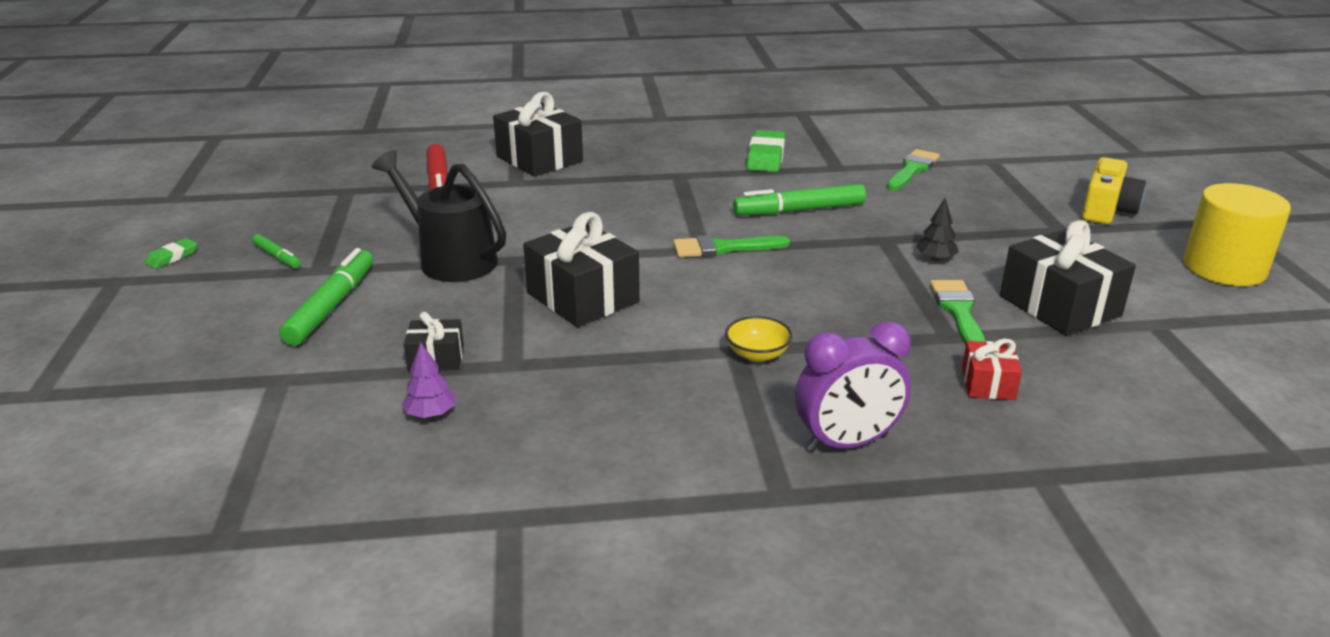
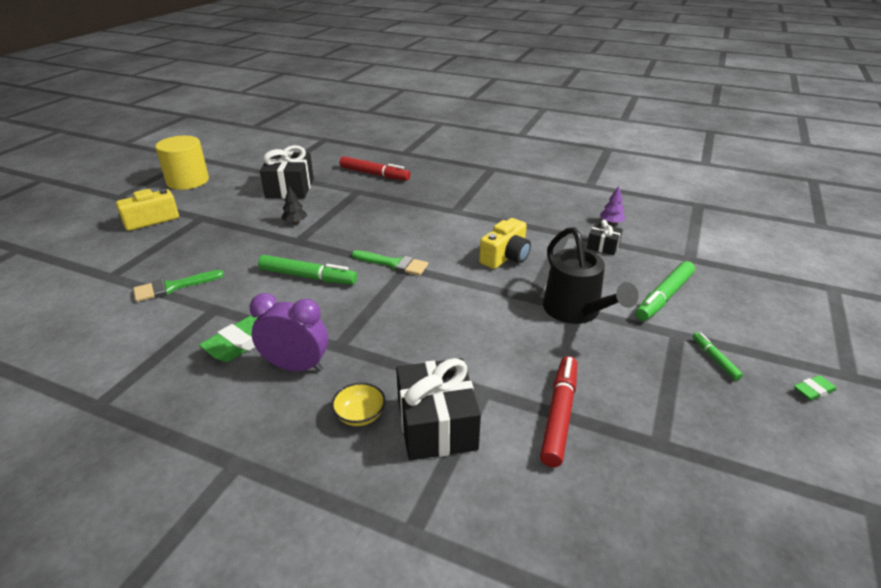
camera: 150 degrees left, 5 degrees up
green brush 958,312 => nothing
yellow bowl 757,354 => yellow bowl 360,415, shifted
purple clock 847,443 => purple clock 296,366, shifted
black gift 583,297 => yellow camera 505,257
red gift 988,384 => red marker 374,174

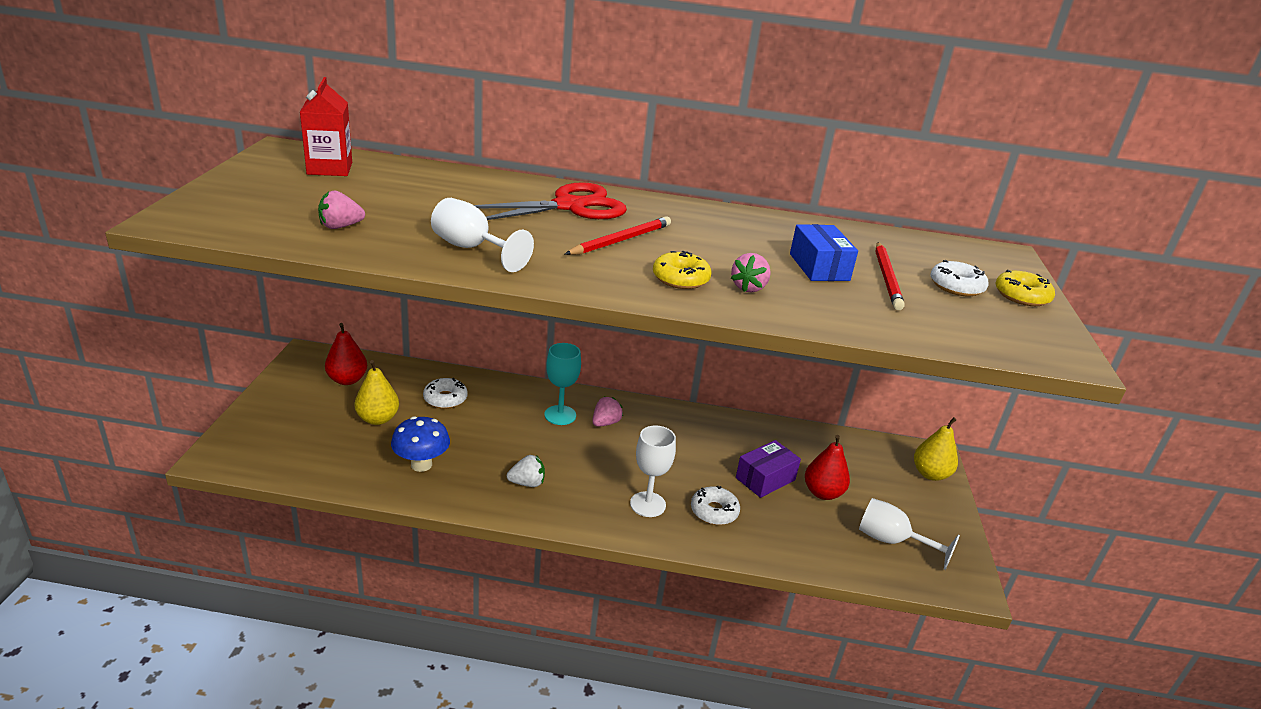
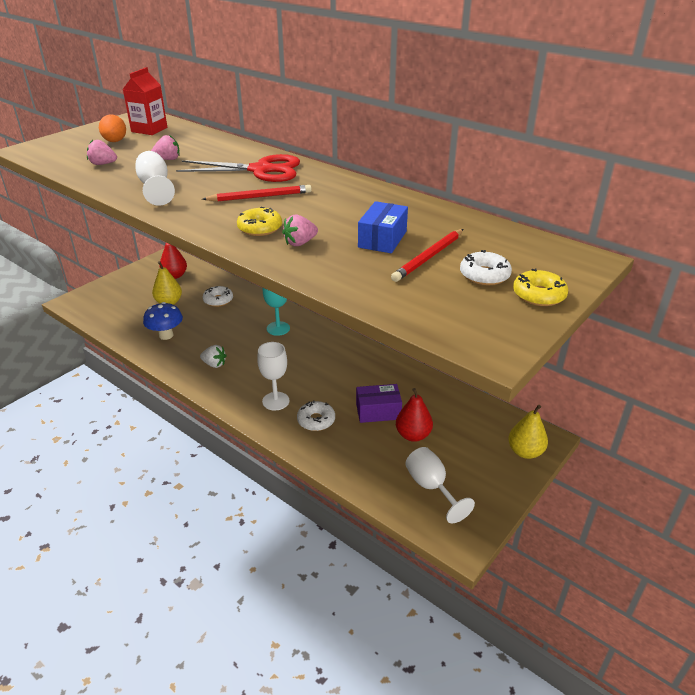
camera: 35 degrees right, 5 degrees up
nothing => orange egg 115,141
pink strawberry 605,423 => pink strawberry 168,159, shifted

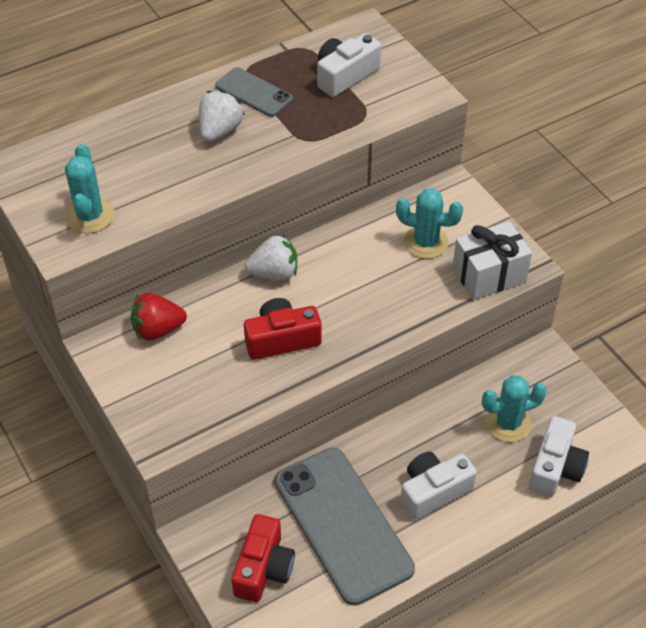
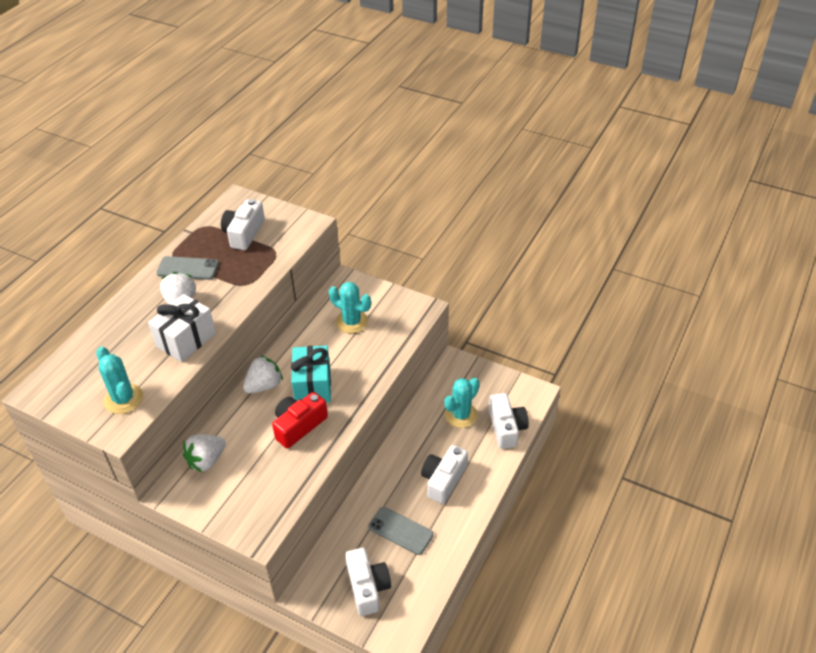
camera: 30 degrees left, 5 degrees down
nothing => turquoise gift 313,385
white gift 489,275 => white gift 186,340, shifted
red strawberry 157,329 => white strawberry 206,460
red camera 263,568 => white camera 367,587
turquoise cactus 425,242 => turquoise cactus 352,322, 45 degrees clockwise
grey phone 343,524 => grey phone 400,531, x0.51

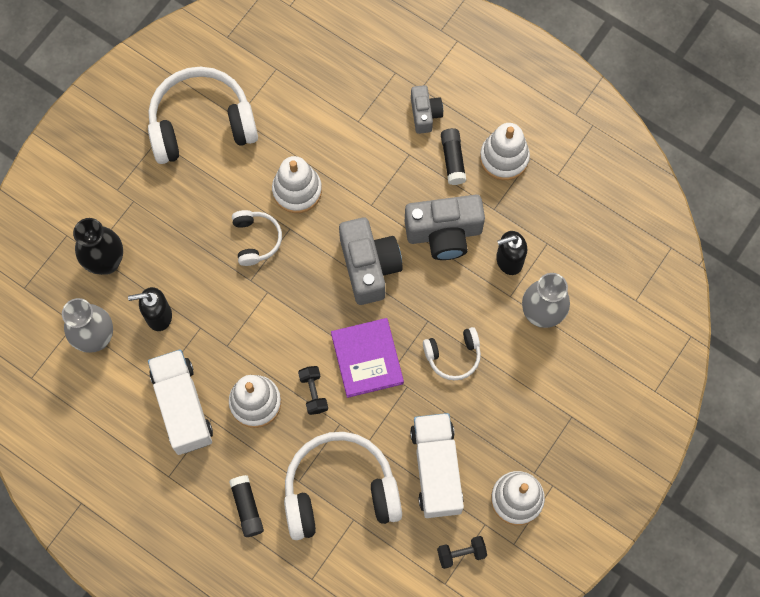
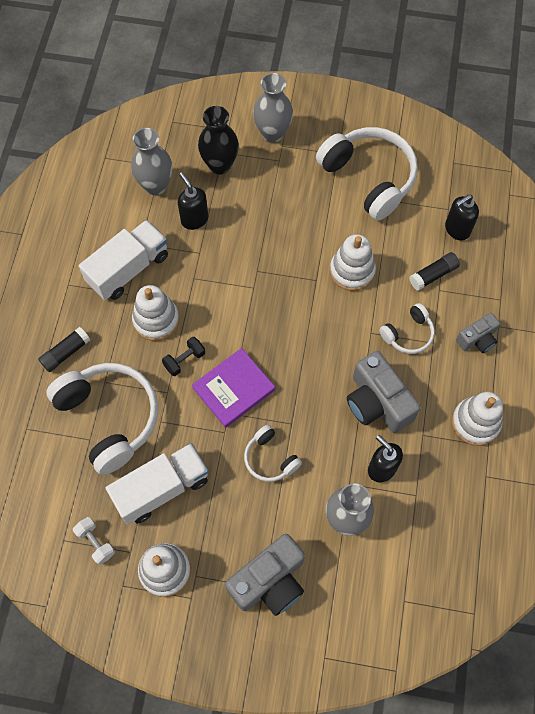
camera: 65 degrees right, 5 degrees down
nothing => grey vase 272,133
nothing => black soap dispenser 457,229
white headphones 256,240 => white headphones 408,334, shifted
grey camera 369,267 => grey camera 270,581, shifted
black glue stick 453,159 => black glue stick 433,275, shifted
black dumbbell 461,553 => white dumbbell 96,542

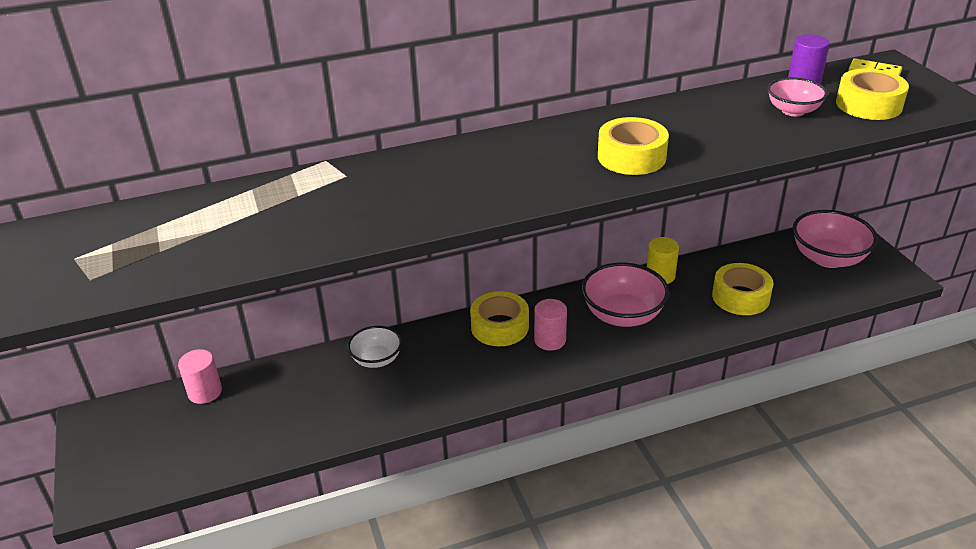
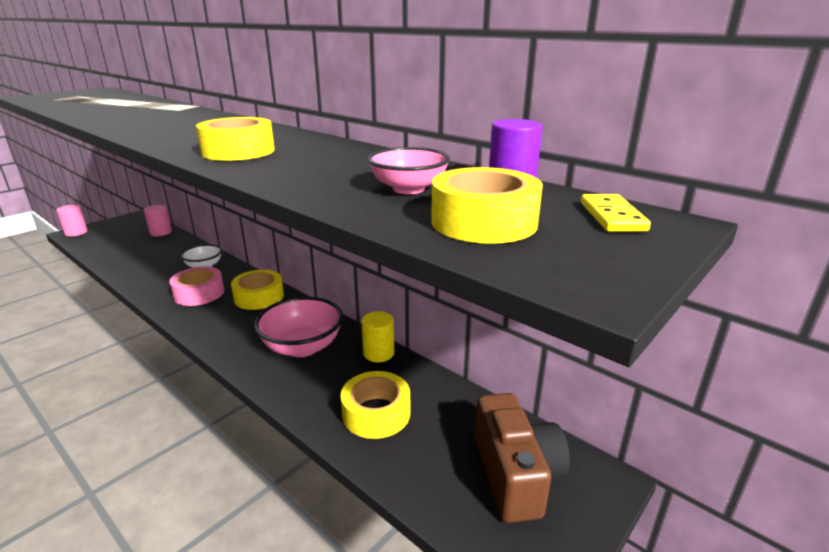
camera: 60 degrees right, 10 degrees down
nothing => pink tape 199,293
pink cylinder 550,340 => pink cylinder 76,232, shifted
pink bowl 828,258 => brown camera 515,474

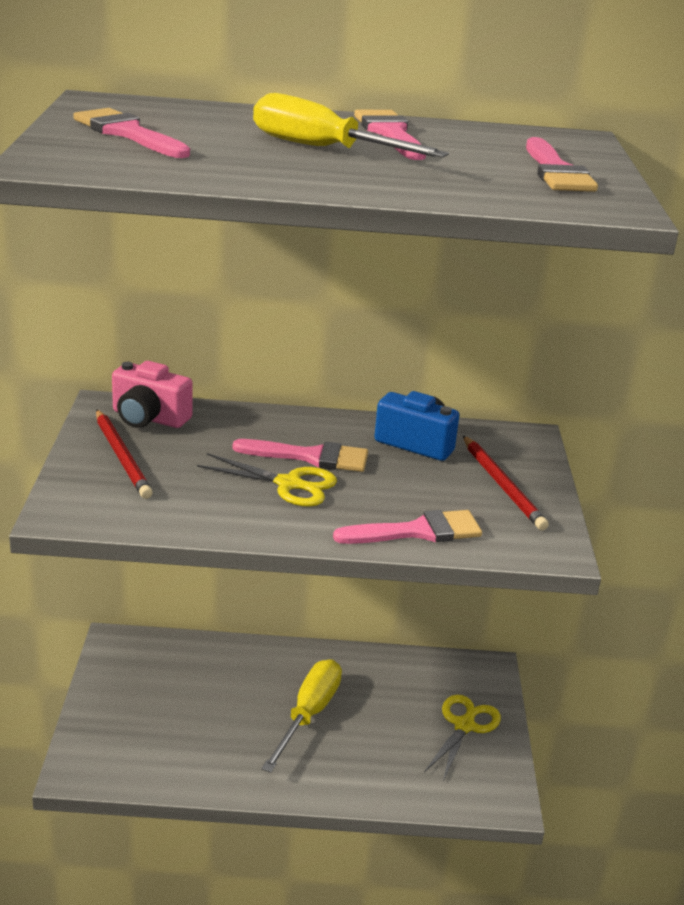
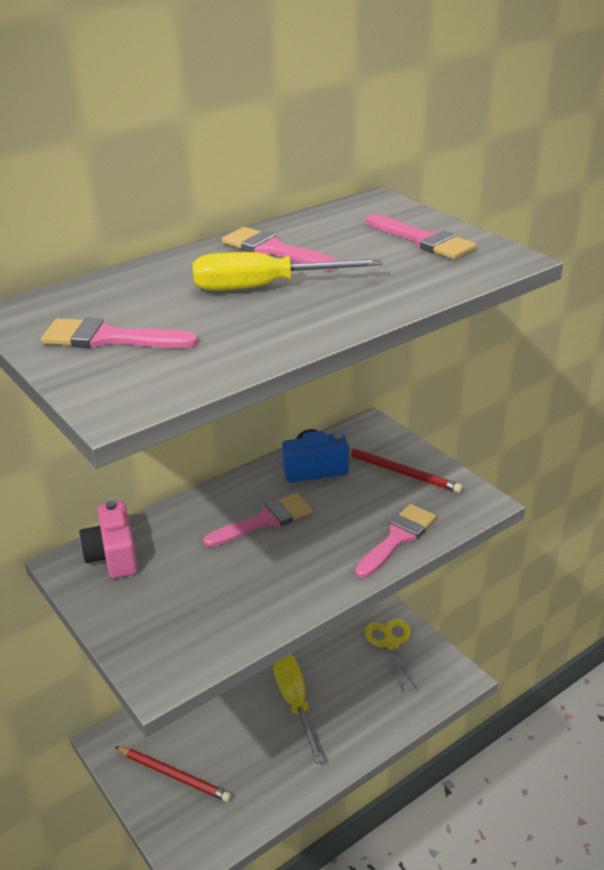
camera: 35 degrees left, 5 degrees up
yellow scissors 289,484 => nothing
red pencil 122,456 => red pencil 174,775, shifted
pink camera 149,418 => pink camera 113,556, 90 degrees clockwise

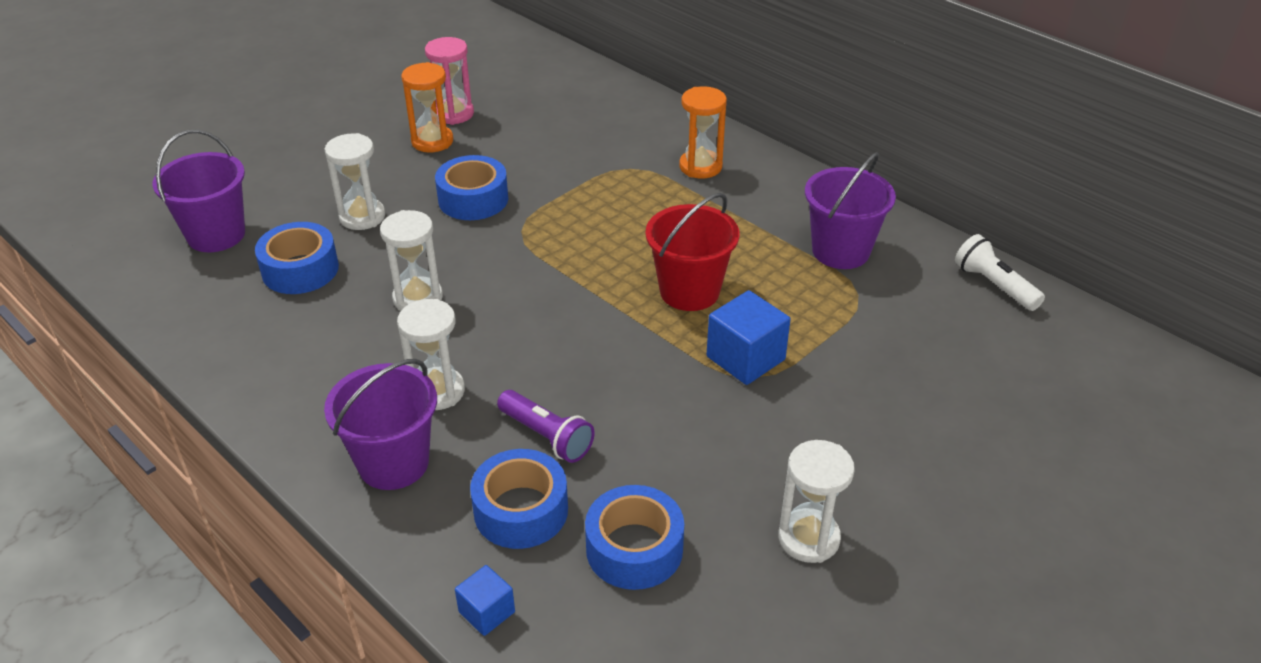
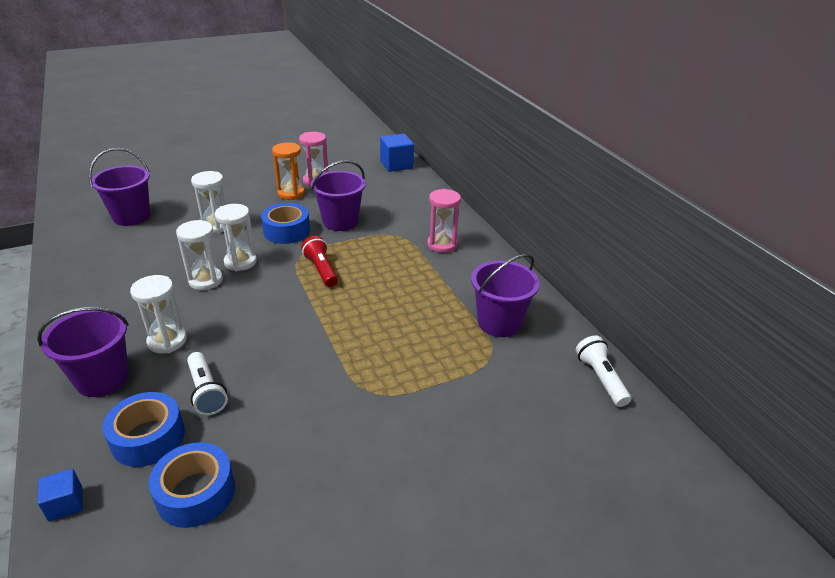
camera: 20 degrees right, 5 degrees down
blue tape 300,270 => nothing
red bucket 689,291 => nothing
nothing => red flashlight 321,270
nothing => purple bucket 340,222
blue cube 745,358 => blue cube 396,164, shifted
white hourglass 808,538 => white hourglass 240,262, shifted
purple flashlight 547,437 => white flashlight 206,392
orange hourglass 700,167 => pink hourglass 442,245

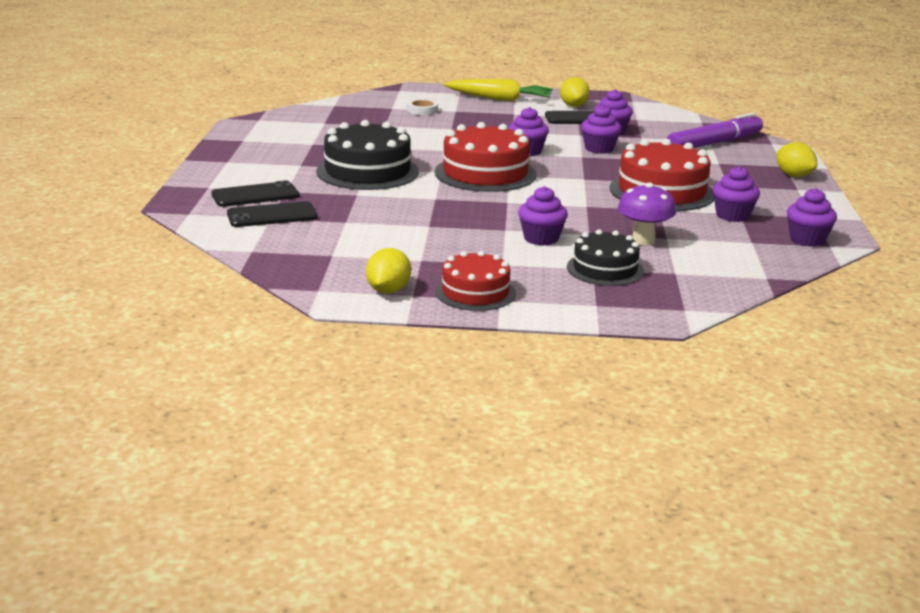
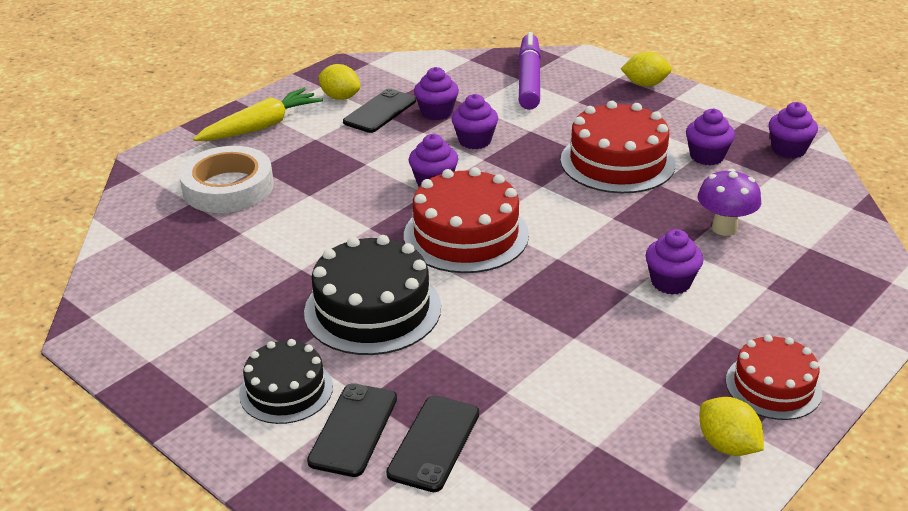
camera: 50 degrees left, 10 degrees up
black cake 605,269 => black cake 286,390, shifted
white tape 422,110 => white tape 228,187, x2.18

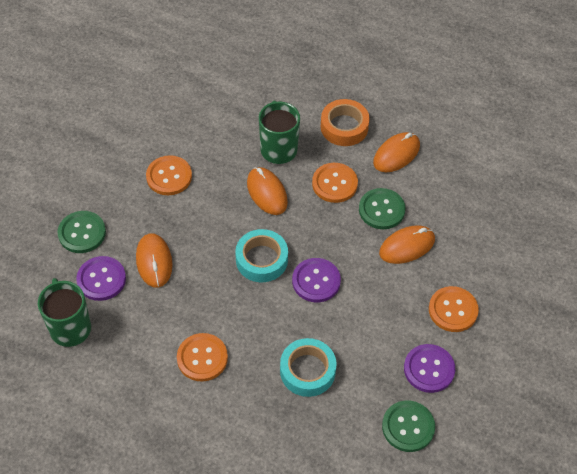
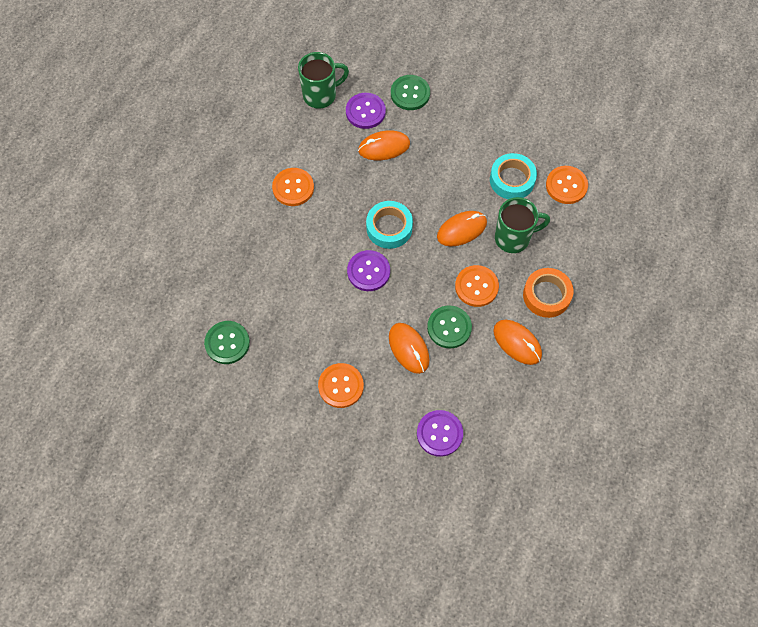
camera: 90 degrees right, 10 degrees up
orange button 169,176 => orange button 566,186, shifted
turquoise tape 307,371 => turquoise tape 512,180, shifted
purple button 429,369 => purple button 439,433, shifted

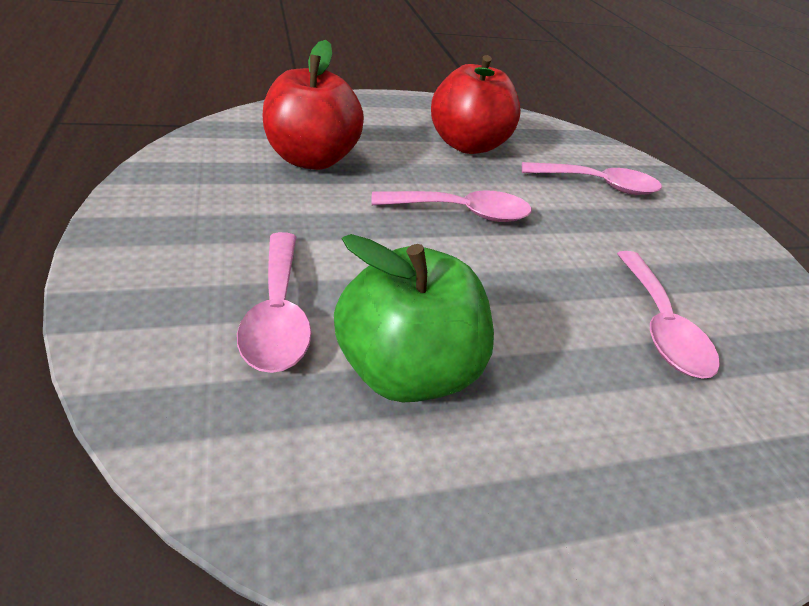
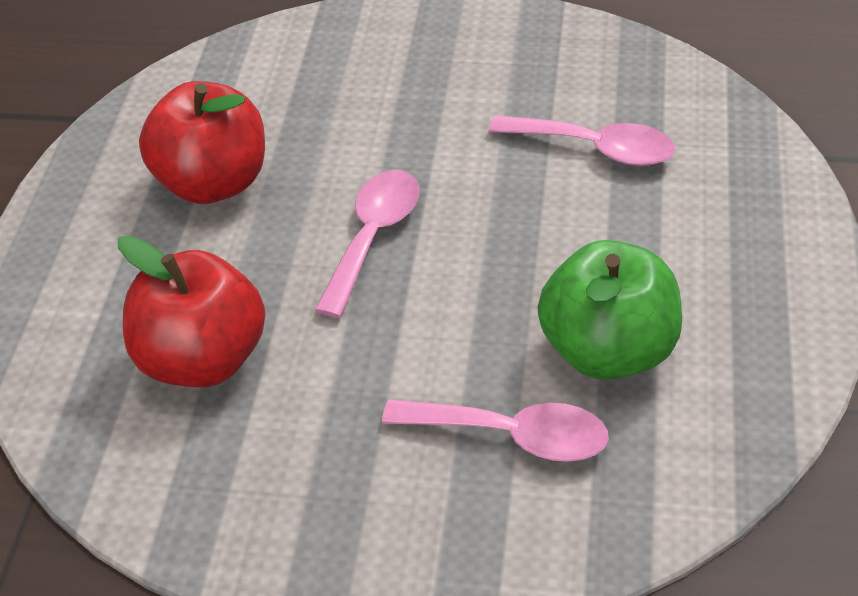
camera: 60 degrees left, 5 degrees up
pink spoon 598,185 => nothing

